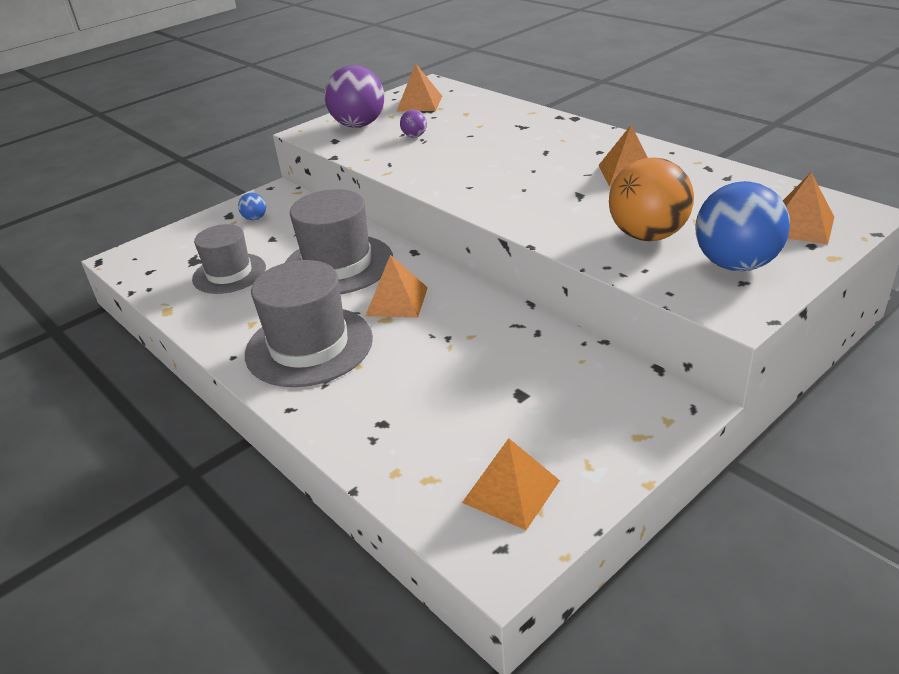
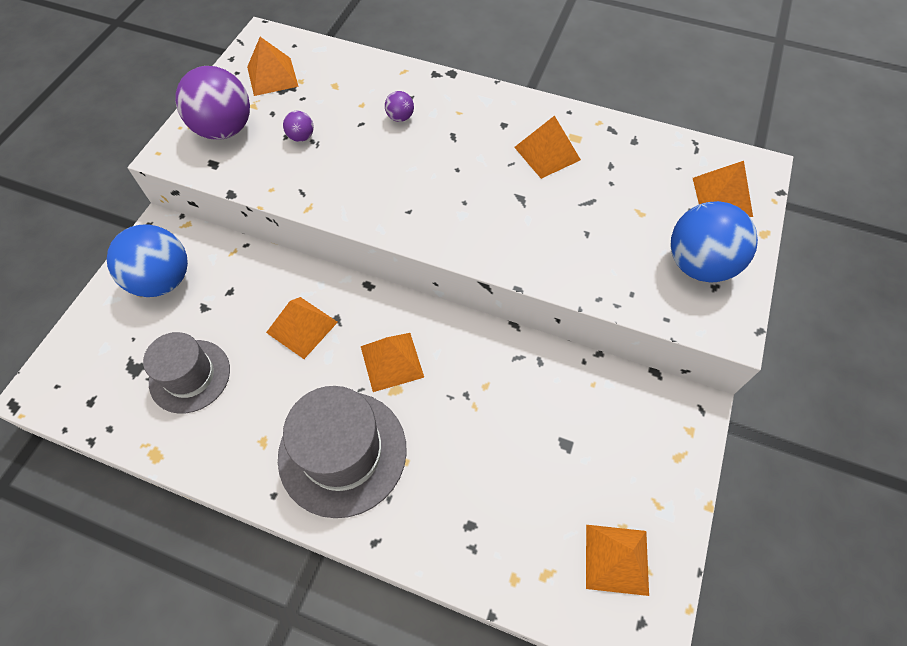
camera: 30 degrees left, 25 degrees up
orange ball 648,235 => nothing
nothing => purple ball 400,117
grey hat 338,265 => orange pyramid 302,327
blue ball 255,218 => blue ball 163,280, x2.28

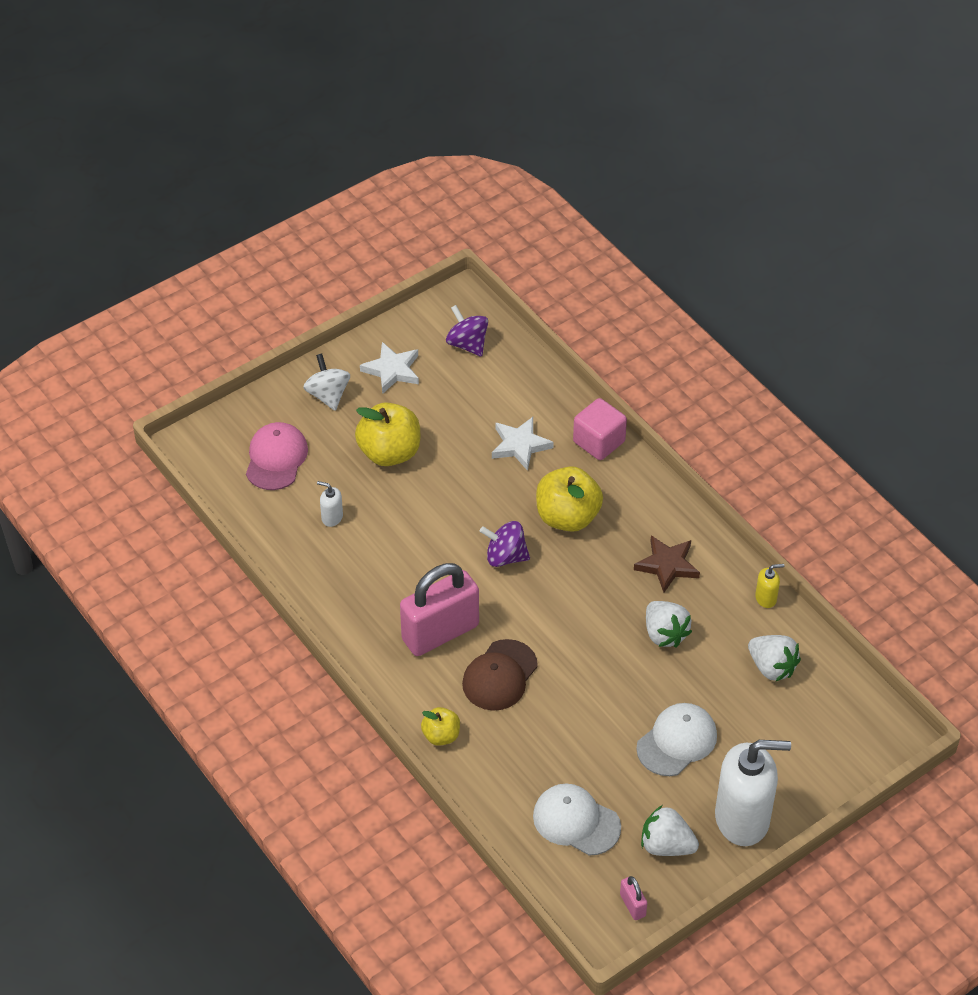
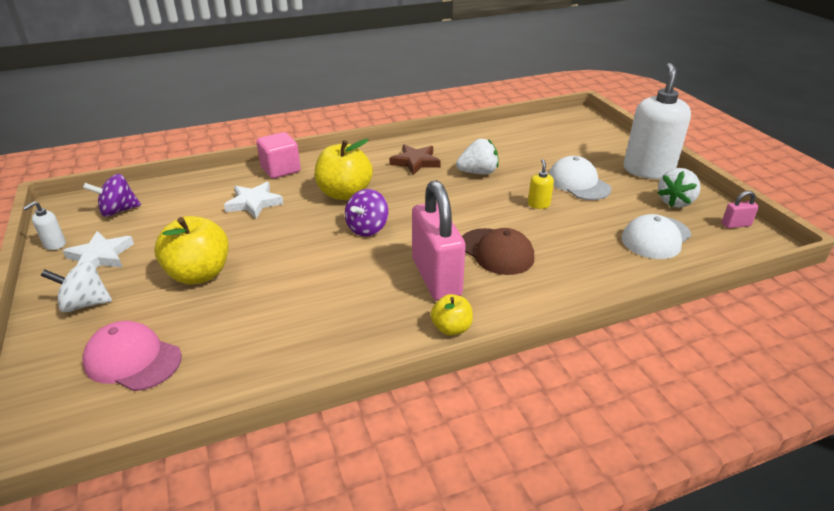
camera: 75 degrees left, 15 degrees down
white strawberry 772,667 => nothing
white soap dispenser 332,517 => white soap dispenser 54,244, shifted
yellow apple 441,735 => yellow apple 451,328, shifted
yellow soap dispenser 766,598 => yellow soap dispenser 538,204, shifted

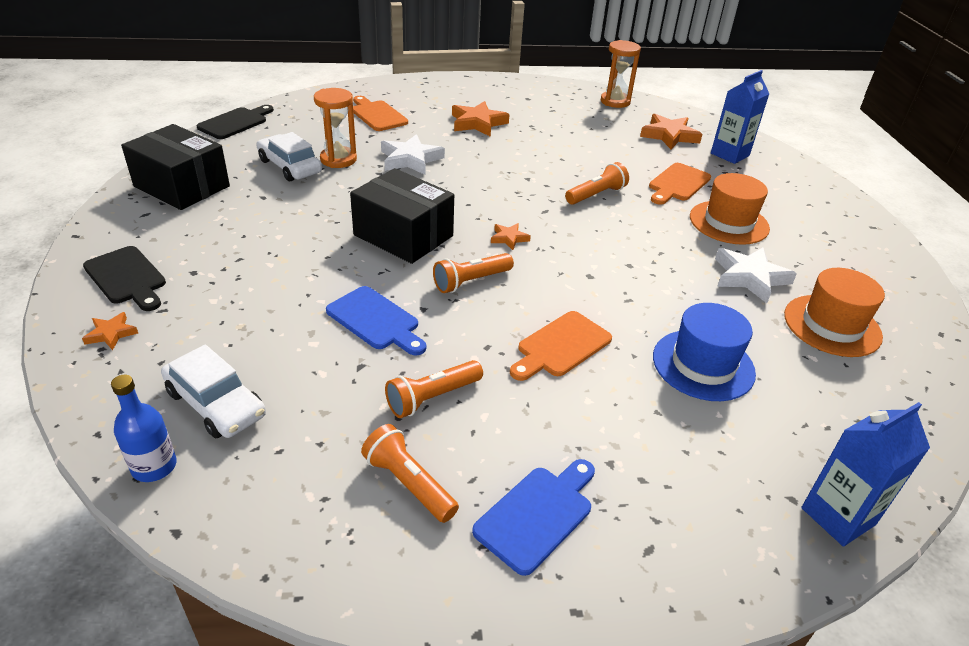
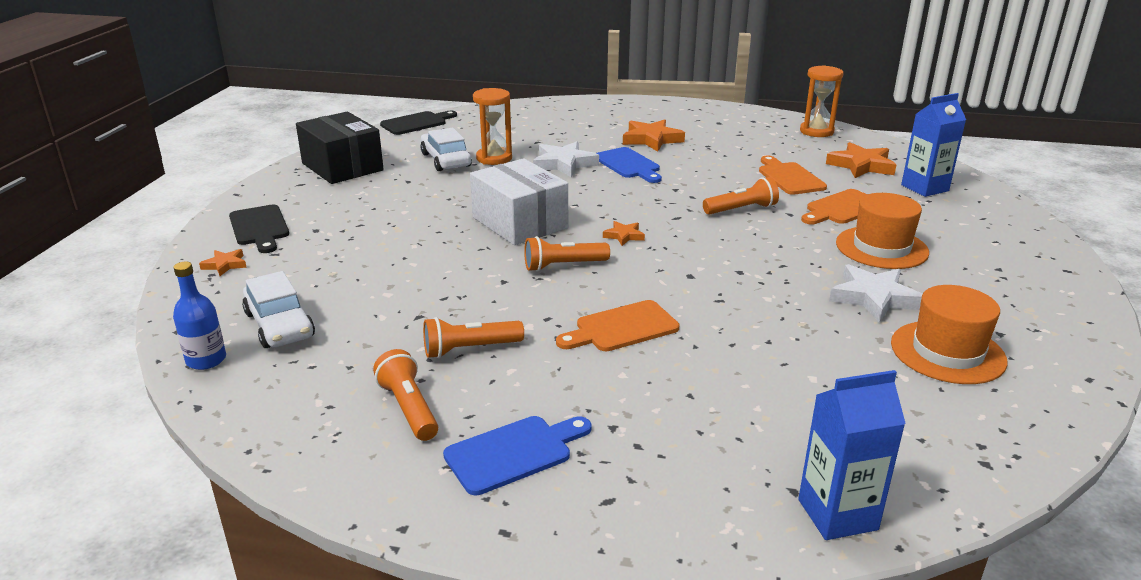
camera: 20 degrees right, 10 degrees down
blue hat 703,365 => nothing
blue cutting board 376,320 => blue cutting board 628,165, shifted
orange cutting board 377,115 => orange cutting board 789,177, shifted
black box 403,235 => white box 519,223

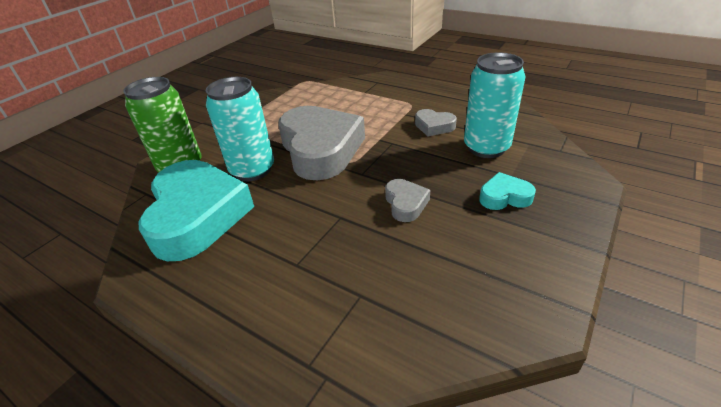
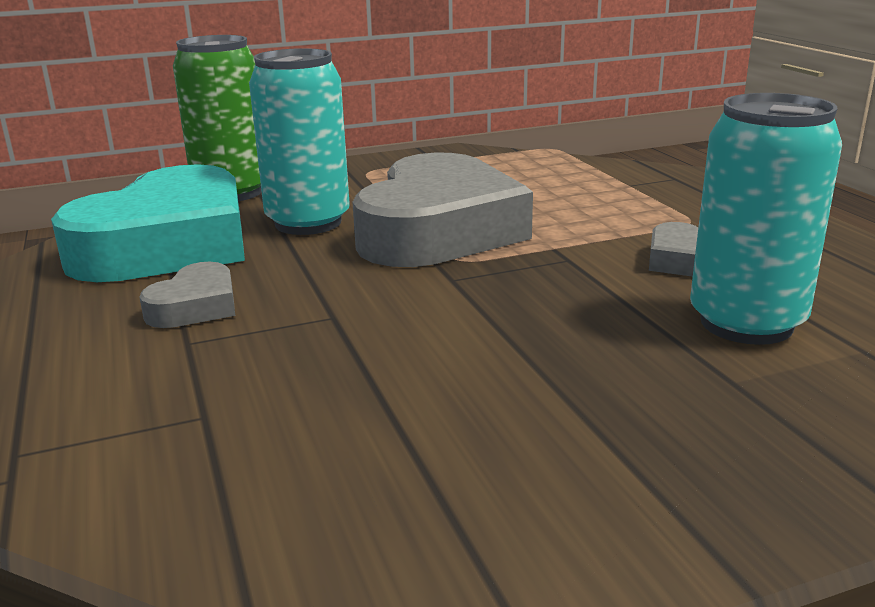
camera: 35 degrees right, 15 degrees down
turquoise heart 504,197 => nothing
grey heart 405,203 => grey heart 195,306, shifted

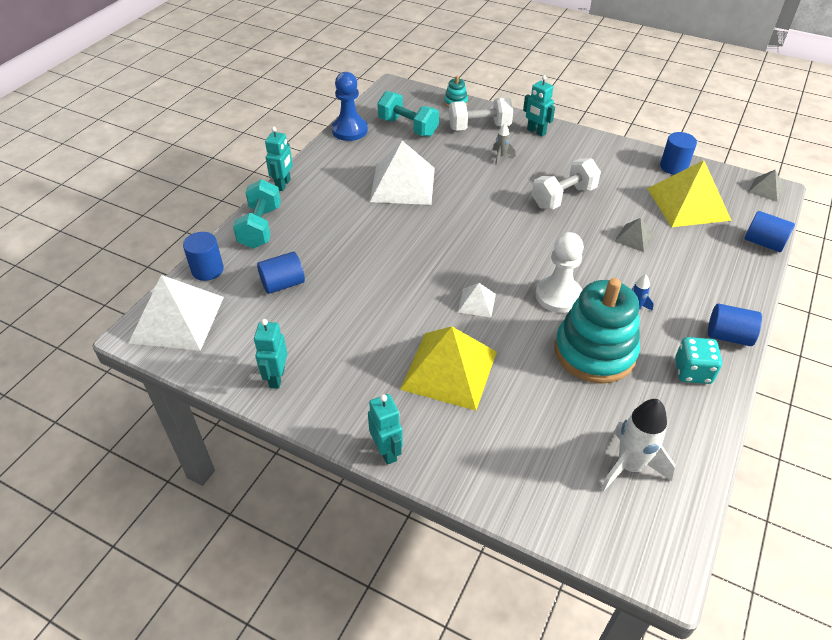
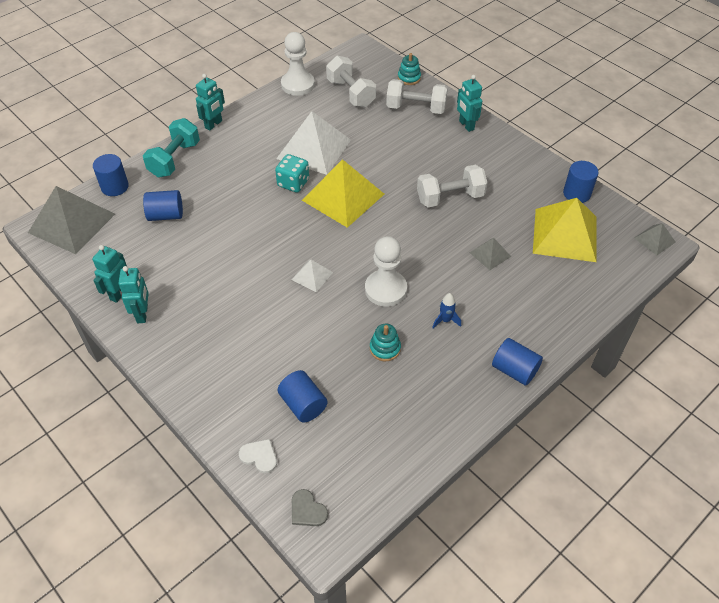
camera: 20 degrees right, 5 degrees up
grey rocket 501,157 => nothing
white rocket 629,466 => nothing
nothing => white heart 259,456
nothing => grey heart 307,510
turquoise robot 387,451 => turquoise robot 143,314, shifted
yellow pyramid 449,370 => yellow pyramid 343,197, shifted
turquoise dice 692,371 => turquoise dice 293,183, shifted
blue cylinder 763,243 => blue cylinder 303,404, shifted
white pyramid 177,319 => grey pyramid 71,223
blue pawn 349,130 => white pawn 298,85
turquoise dumbbell 408,127 => white dumbbell 351,93
turquoise stacking toy 594,352 => turquoise stacking toy 385,348, x0.42

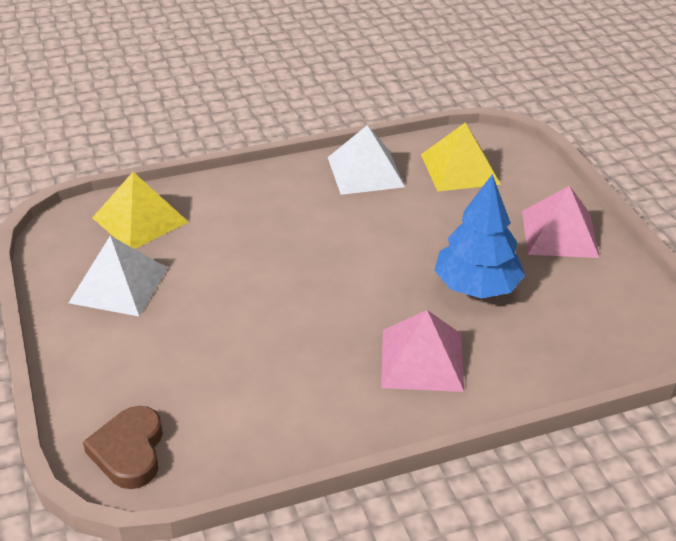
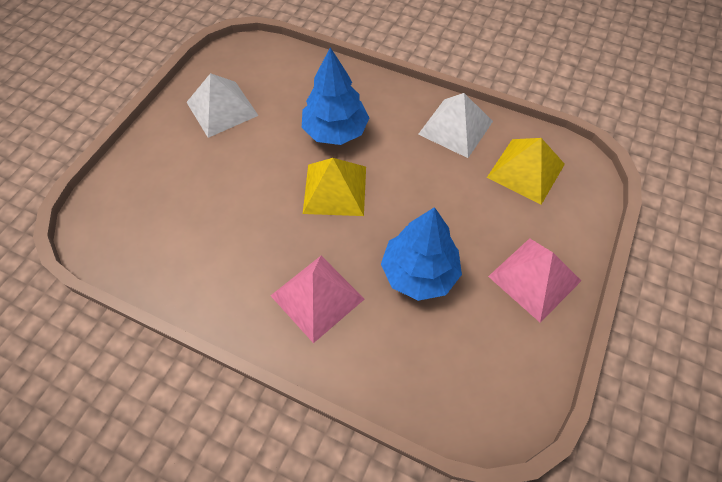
camera: 45 degrees right, 20 degrees up
brown heart 129,451 => nothing
nothing => blue tree 335,131
yellow pyramid 140,219 => yellow pyramid 335,189, shifted

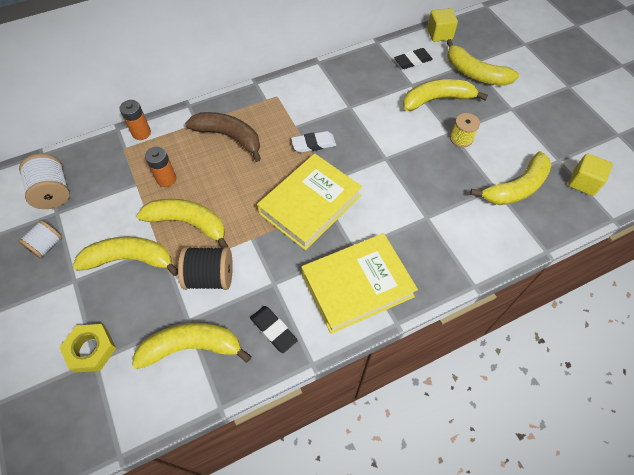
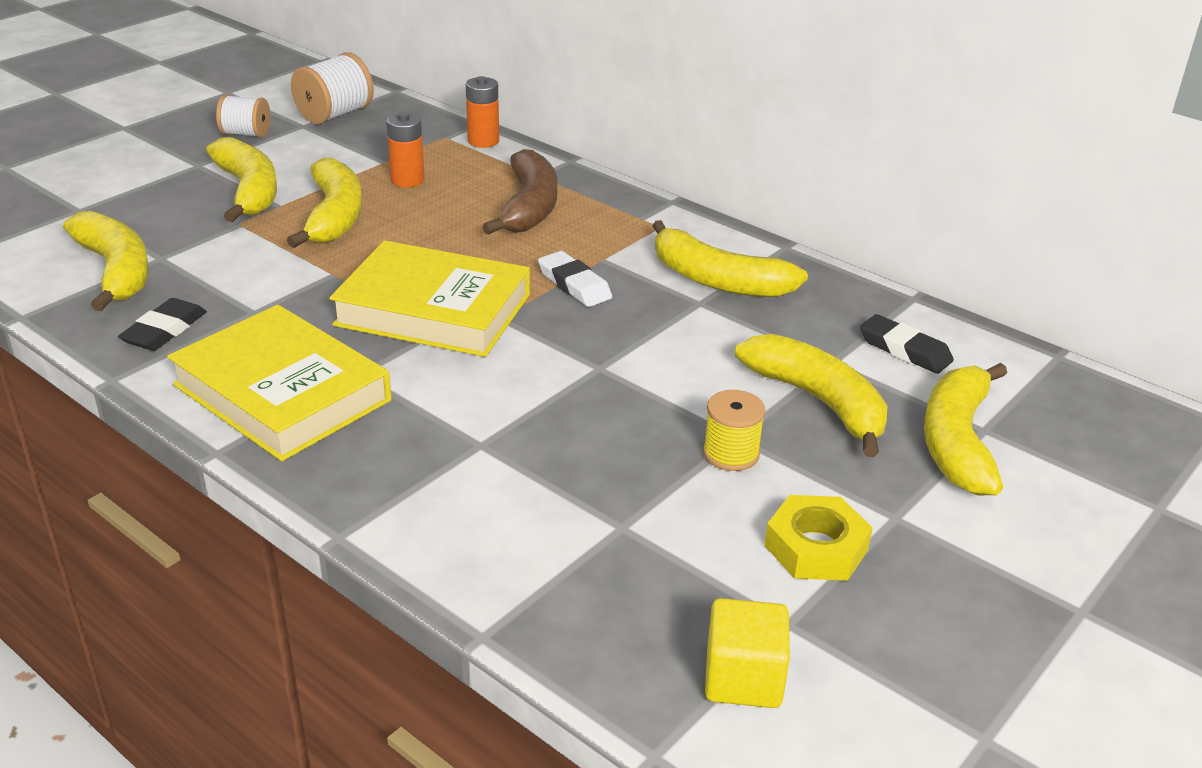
camera: 65 degrees right, 25 degrees down
black spool 210,277 => nothing
yellow cube 439,34 => nothing
yellow nut 91,350 => yellow nut 816,547, shifted
yellow banana 516,188 => yellow banana 717,280, shifted

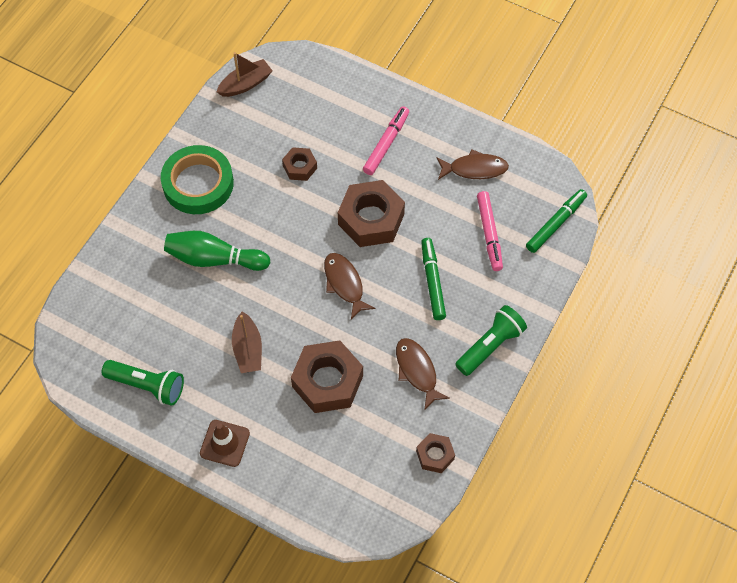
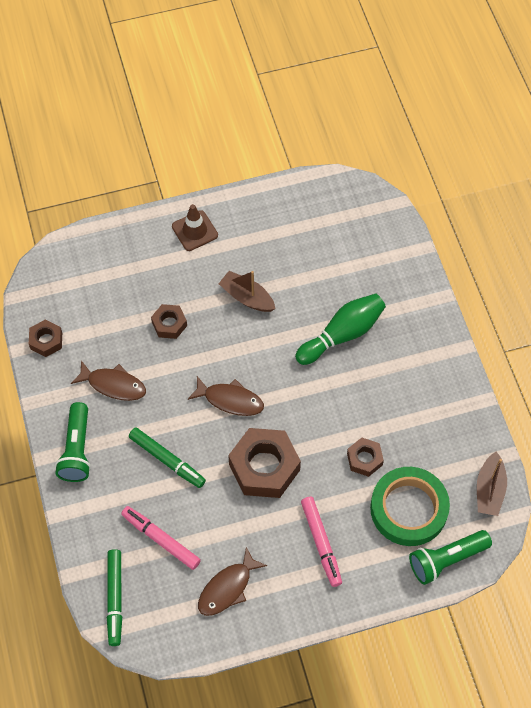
camera: 135 degrees right, 0 degrees up
green flashlight 147,385 => green flashlight 446,559, shifted
green tape 198,183 => green tape 408,509, shifted
brown nut 327,381 => brown nut 169,324, x0.53

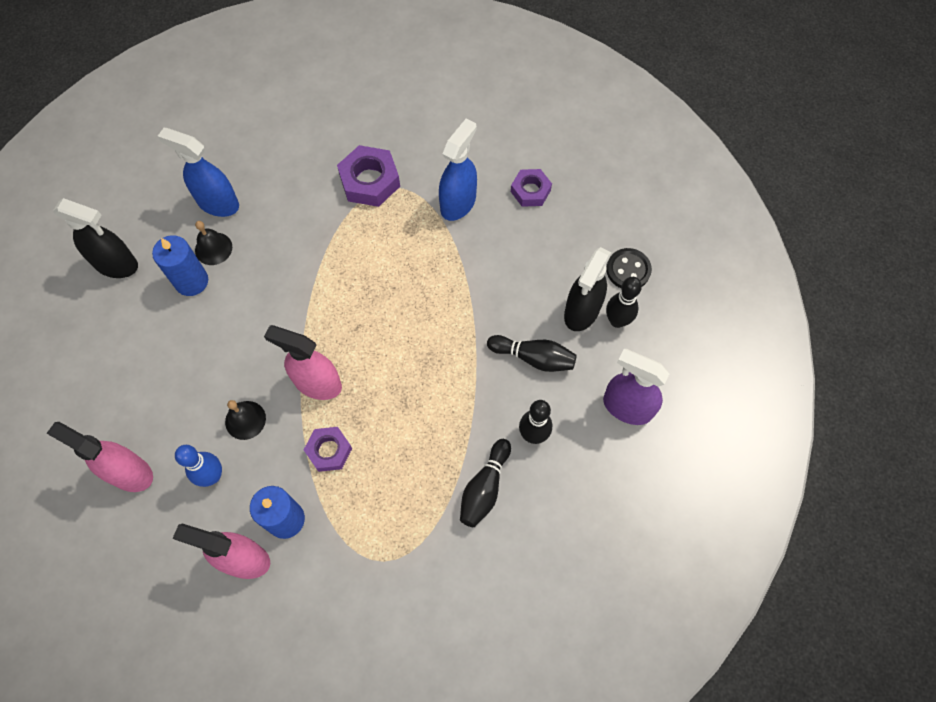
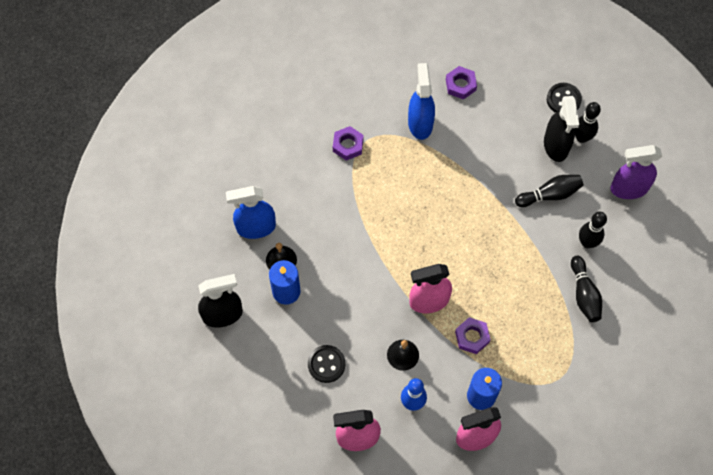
camera: 35 degrees left, 0 degrees up
nothing => black button 326,364
purple nut 369,181 => purple nut 348,145, x0.64

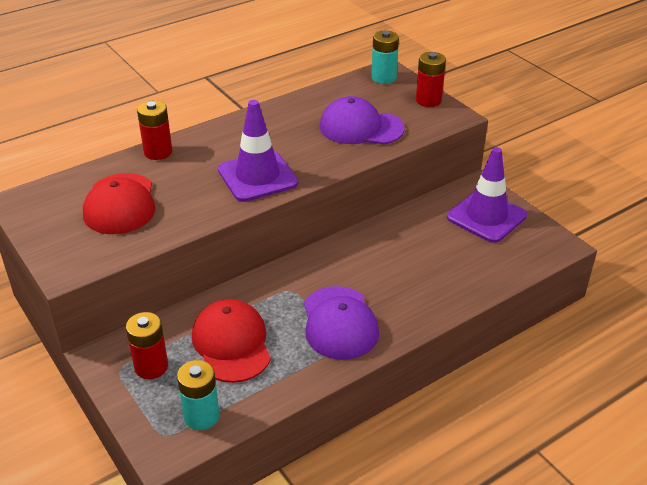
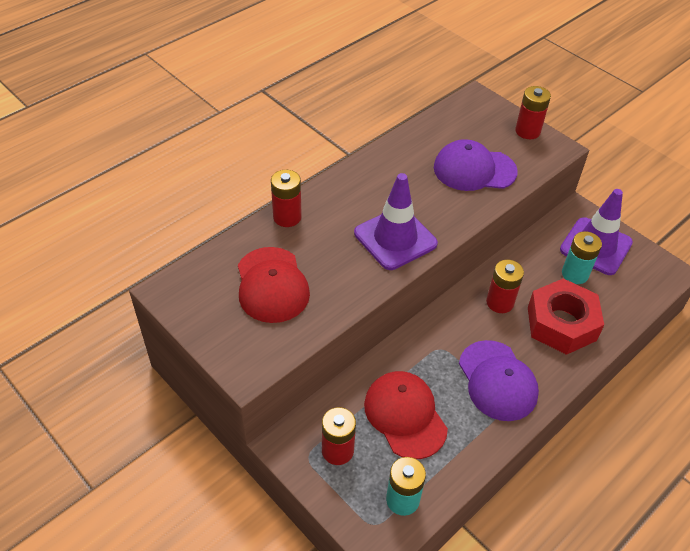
camera: 10 degrees left, 10 degrees up
nothing => red battery 500,302
nothing => red nut 561,323
turquoise battery 383,78 => turquoise battery 575,274, shifted

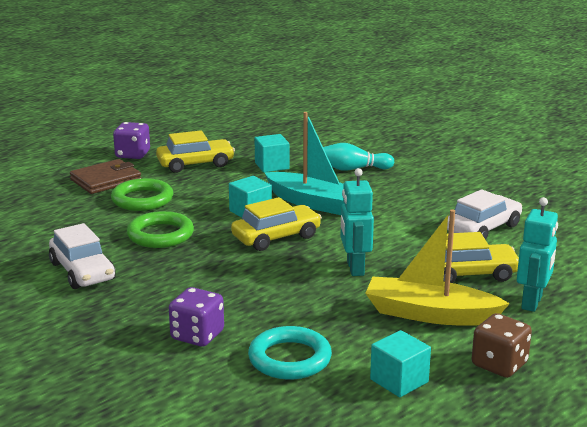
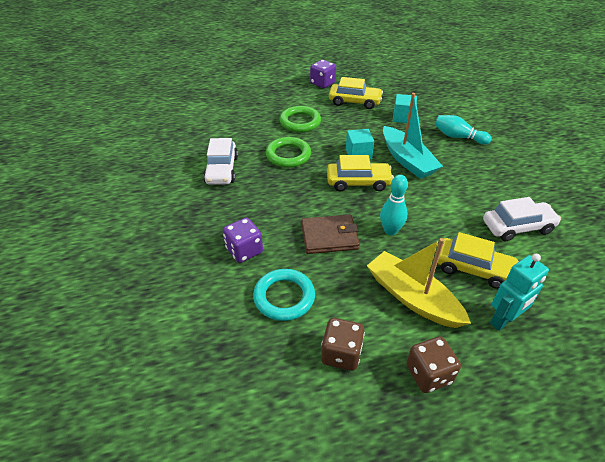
camera: 30 degrees right, 20 degrees up
brown wallet 106,180 => brown wallet 329,237, shifted
turquoise robot 355,268 => turquoise bowling pin 390,230
turquoise cube 399,381 => brown dice 341,354

